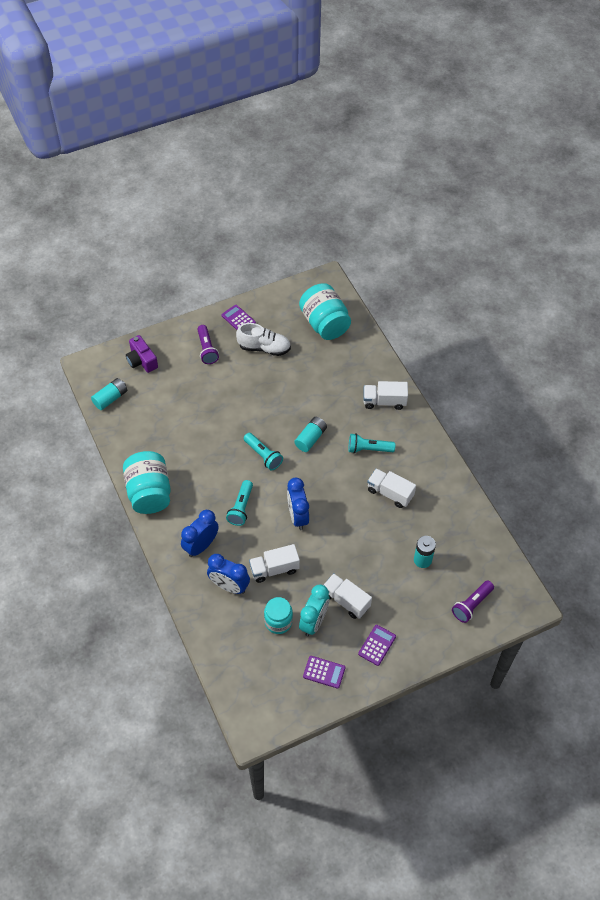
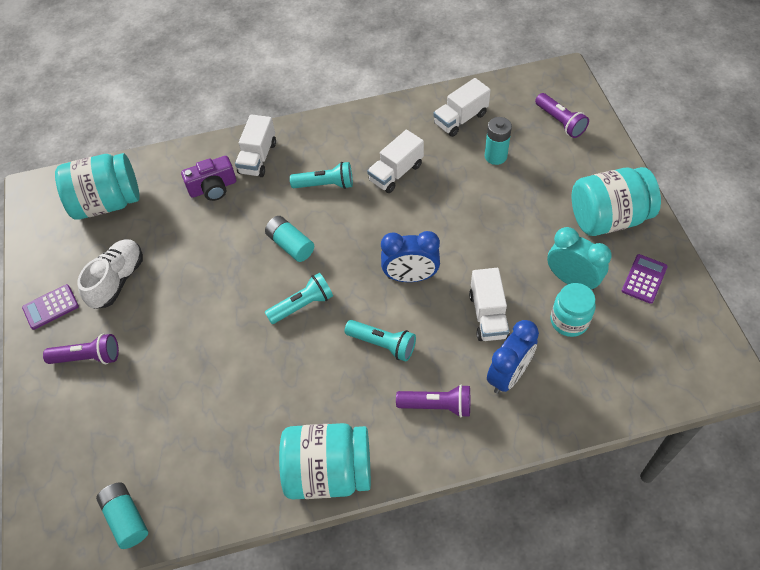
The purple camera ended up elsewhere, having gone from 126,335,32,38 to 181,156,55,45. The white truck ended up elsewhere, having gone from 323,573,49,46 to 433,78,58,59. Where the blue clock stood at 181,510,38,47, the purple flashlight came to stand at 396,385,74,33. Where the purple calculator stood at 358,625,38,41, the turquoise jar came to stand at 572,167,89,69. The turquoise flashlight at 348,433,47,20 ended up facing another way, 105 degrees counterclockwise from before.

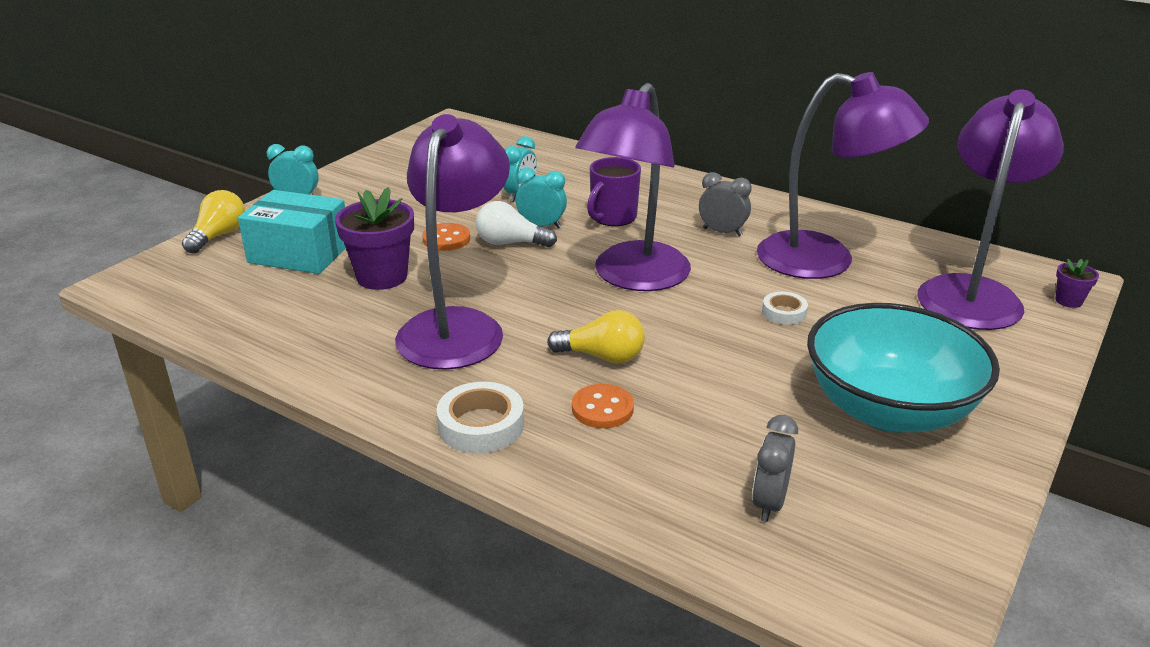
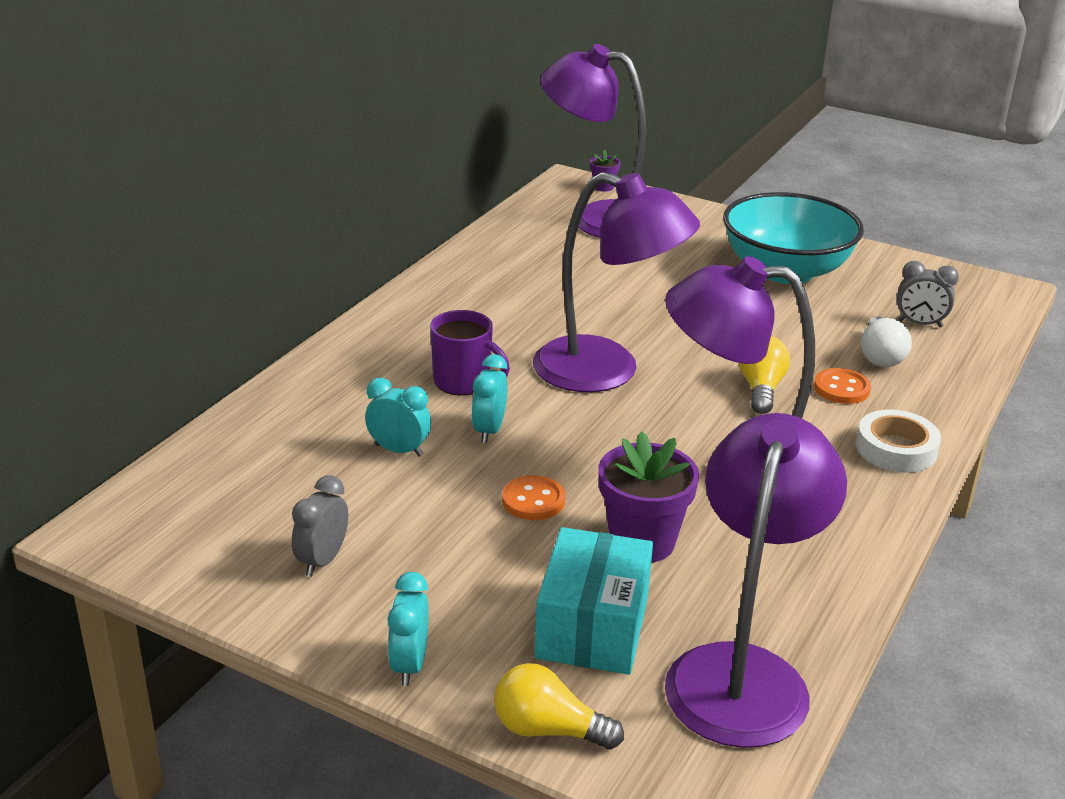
The second view lost the white tape at 762,292,46,33. The white light bulb ended up elsewhere, having gone from 476,201,81,46 to 861,316,51,51. The grey clock ended up elsewhere, having gone from 699,172,53,64 to 292,475,56,102. The purple lamp ended up elsewhere, having gone from 757,72,172,207 to 665,413,182,335.

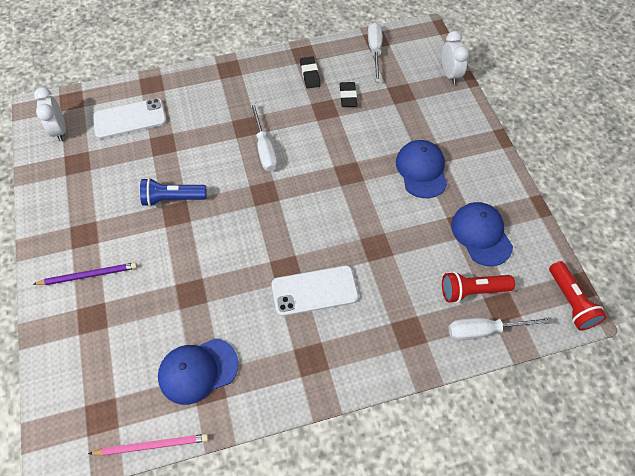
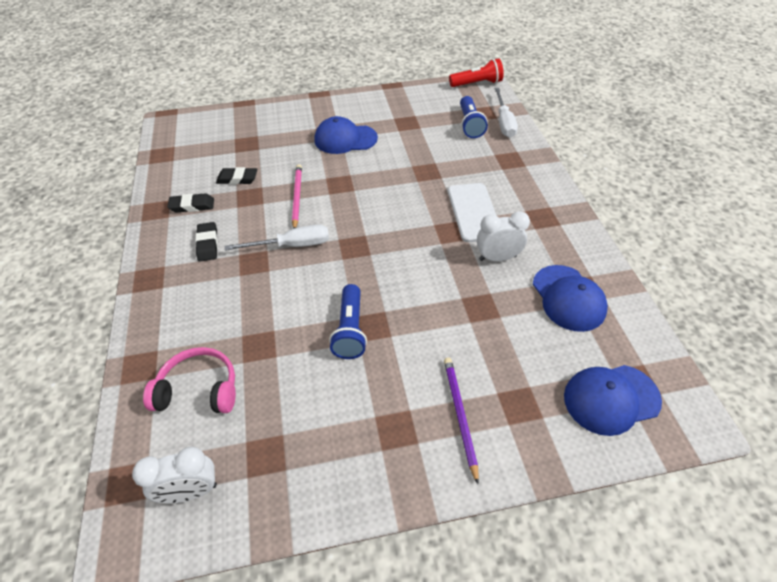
The second view lost the white screwdriver at 368,22,14,60. The second view gained the black eraser at 195,222,23,40. The pink pencil ended up elsewhere, having gone from 88,434,120,22 to 292,164,10,65. The white clock ended up elsewhere, having gone from 442,31,27,53 to 477,211,53,51. The blue cap ended up elsewhere, having gone from 451,202,62,64 to 564,365,98,71. Where the white phone stood at 93,98,74,41, the pink headphones came to stand at 143,347,93,66. What was the red flashlight at 442,271,73,32 turned into the blue flashlight at 460,96,28,42.

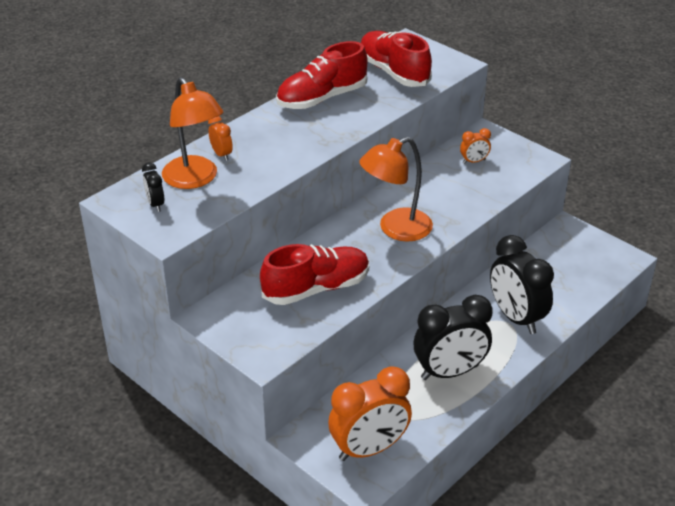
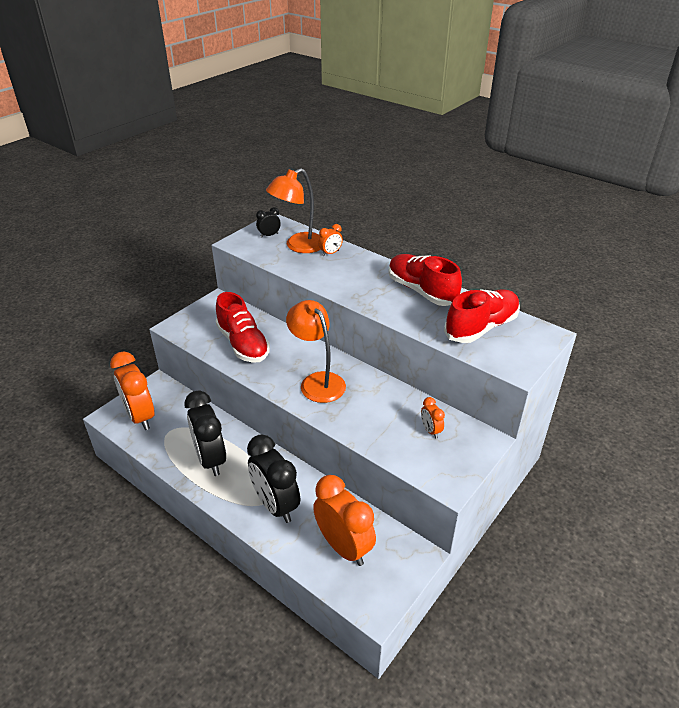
The second view gained the orange clock at 313,475,63,91. The black clock at 490,235,64,99 ended up facing another way, 90 degrees counterclockwise from before.

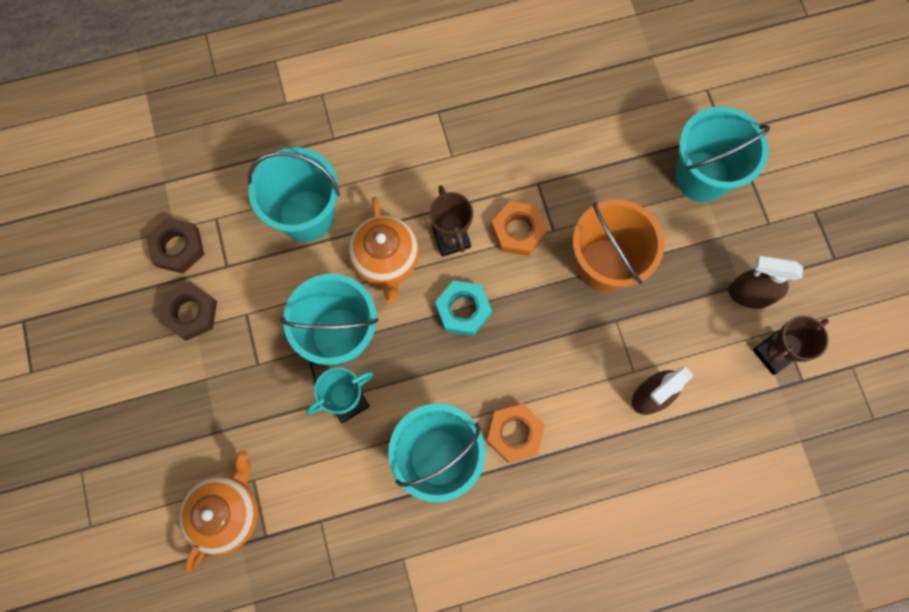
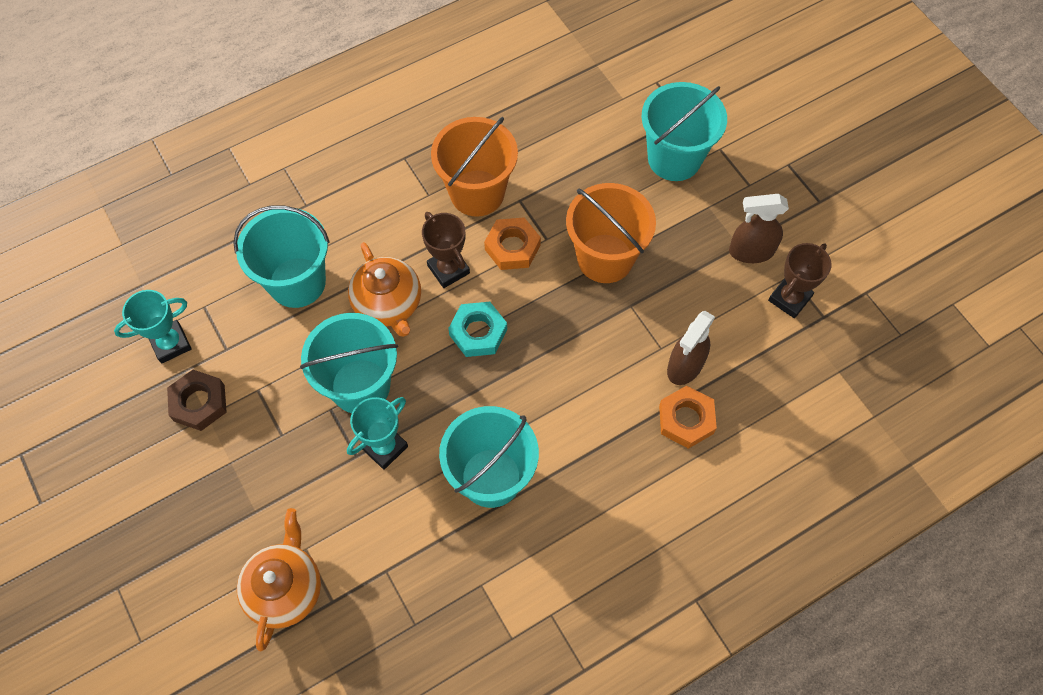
The second view gained the orange bucket at 431,117,87,100. The orange nut ended up elsewhere, having gone from 487,404,58,59 to 659,386,58,63. Where the brown nut stood at 146,217,58,57, the turquoise trophy came to stand at 114,290,78,74.

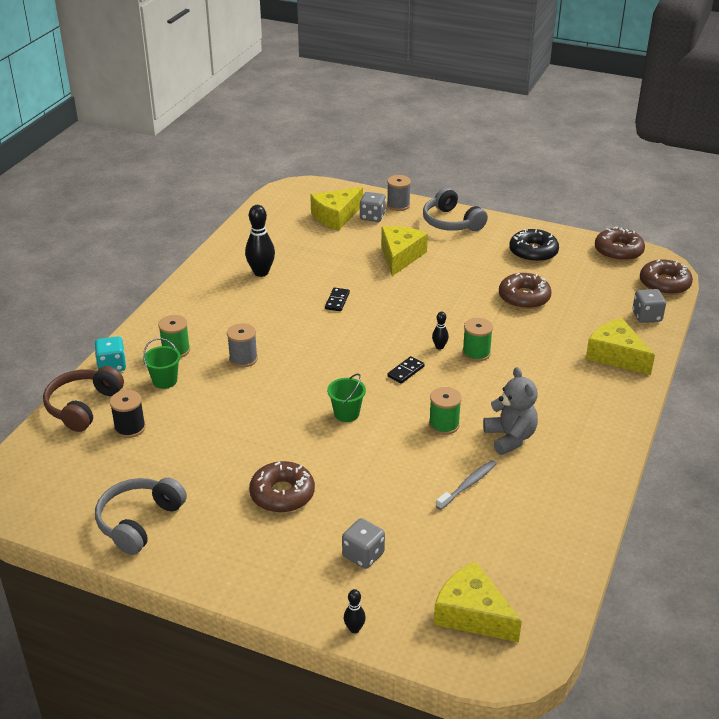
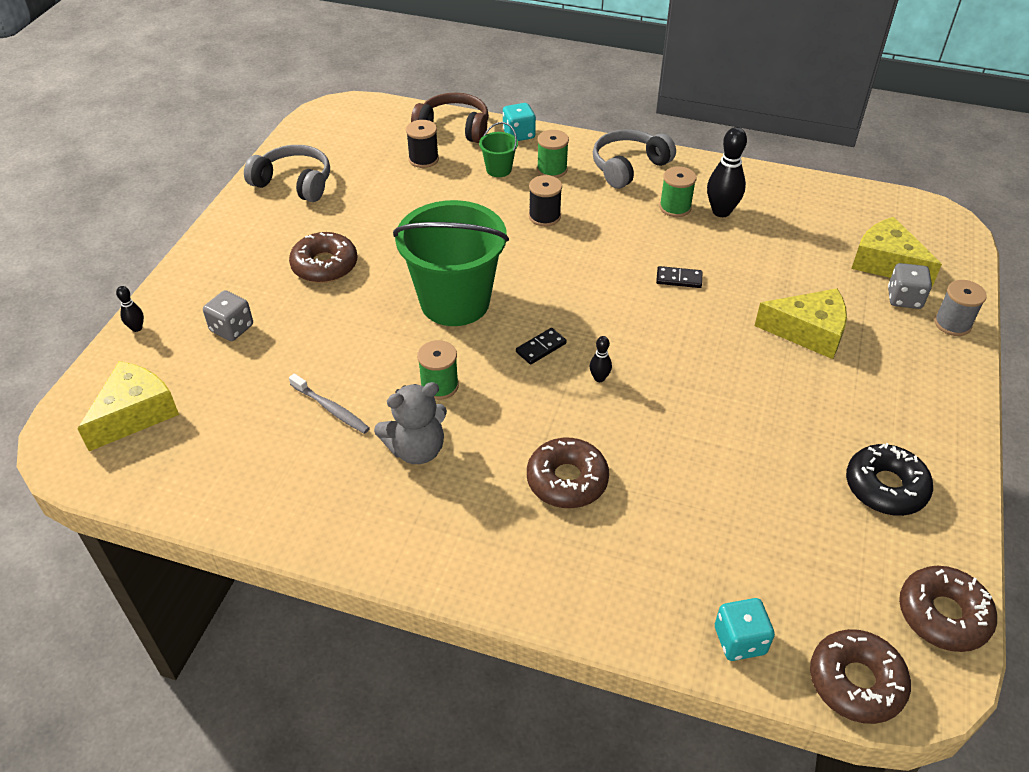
The second view lost the yellow cheese at 586,318,69,57. The grey headphones ended up elsewhere, having gone from 423,187,65,44 to 593,129,83,60. The green spool ended up elsewhere, having gone from 462,318,31,44 to 659,166,38,51. The brown donut ended up elsewhere, having gone from 499,273,52,36 to 527,438,82,70. What was the grey spool at 227,323,31,45 turned into the black spool at 529,175,33,51. What was the grey dice at 633,289,33,34 turned into the turquoise dice at 715,598,60,63. The black domino at 387,356,38,28 ended up facing another way, 75 degrees counterclockwise from before. The size of the green bucket at 327,374,39,48 changed by a factor of 2.37.

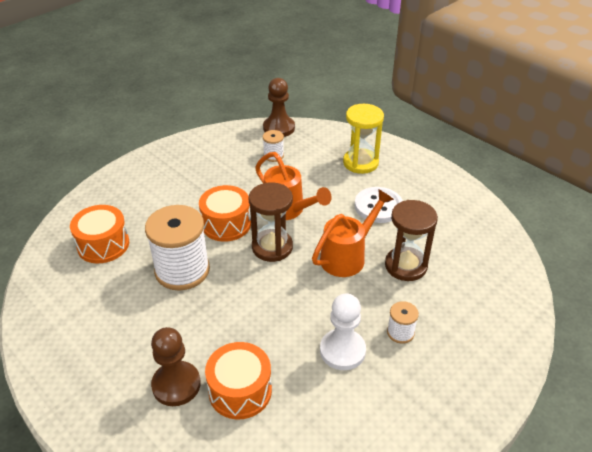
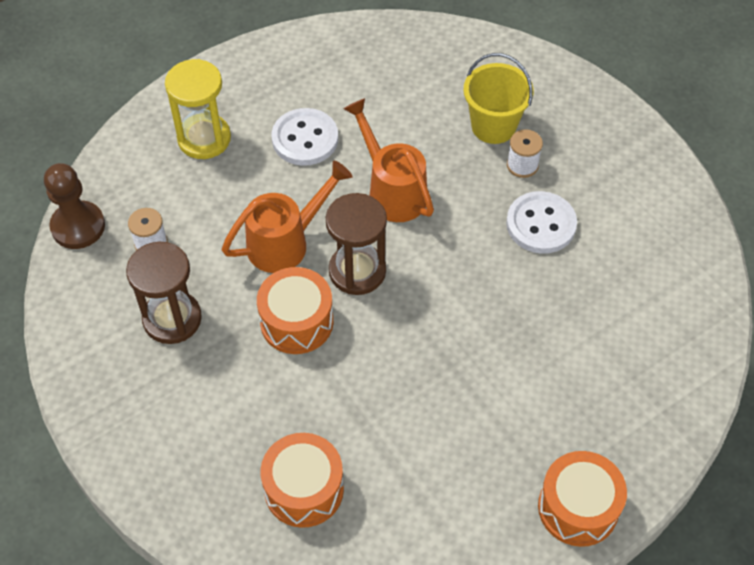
The second view lost the white spool at 145,205,65,86. The second view lost the brown pawn at 151,327,50,79. The second view gained the yellow bucket at 463,53,71,91. The orange drum ended up elsewhere, having gone from 205,342,67,78 to 538,451,89,96. The brown hourglass ended up elsewhere, having gone from 385,200,53,81 to 126,242,76,102. Where the white pawn stood at 320,293,46,77, the white button came to stand at 506,191,71,63.

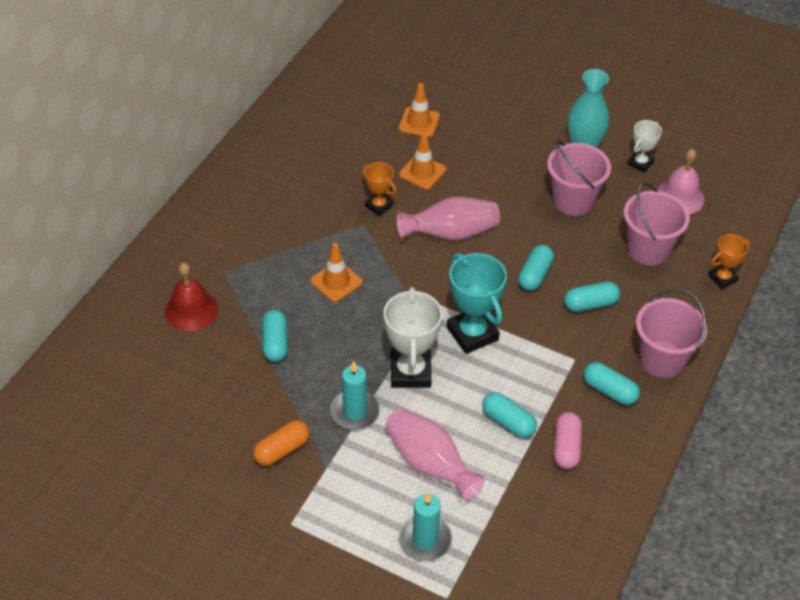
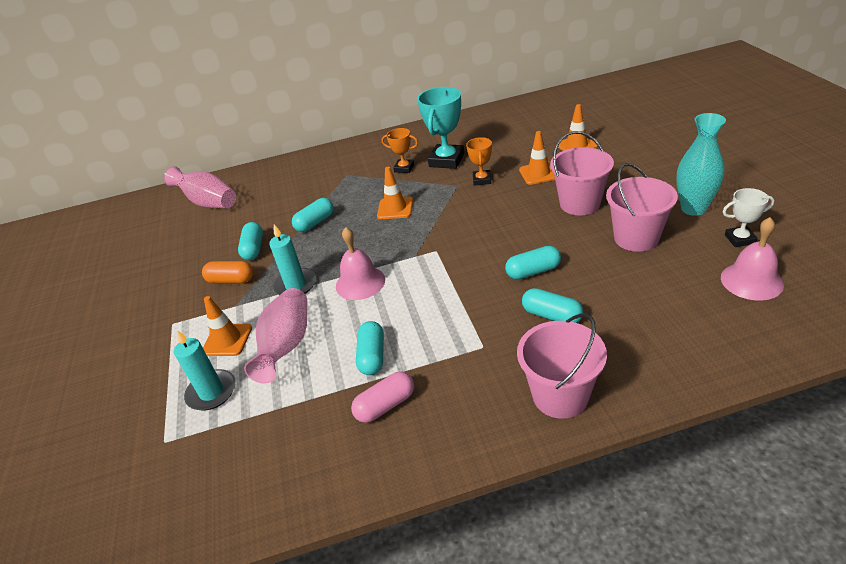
The second view lost the red bell at 165,263,53,68. The second view gained the orange traffic cone at 203,296,49,60. The pink vase ended up elsewhere, having gone from 396,197,104,43 to 164,166,72,42. The turquoise trophy ended up elsewhere, having gone from 447,253,60,101 to 417,87,47,82. The turquoise capsule ended up elsewhere, having gone from 583,362,57,43 to 238,222,25,38. The pink bucket ended up elsewhere, having gone from 624,182,66,84 to 550,131,64,84. The orange trophy ended up elsewhere, having gone from 708,234,43,55 to 382,128,36,45. Where the white trophy stood at 383,287,59,101, the pink bell came to stand at 336,227,49,73.

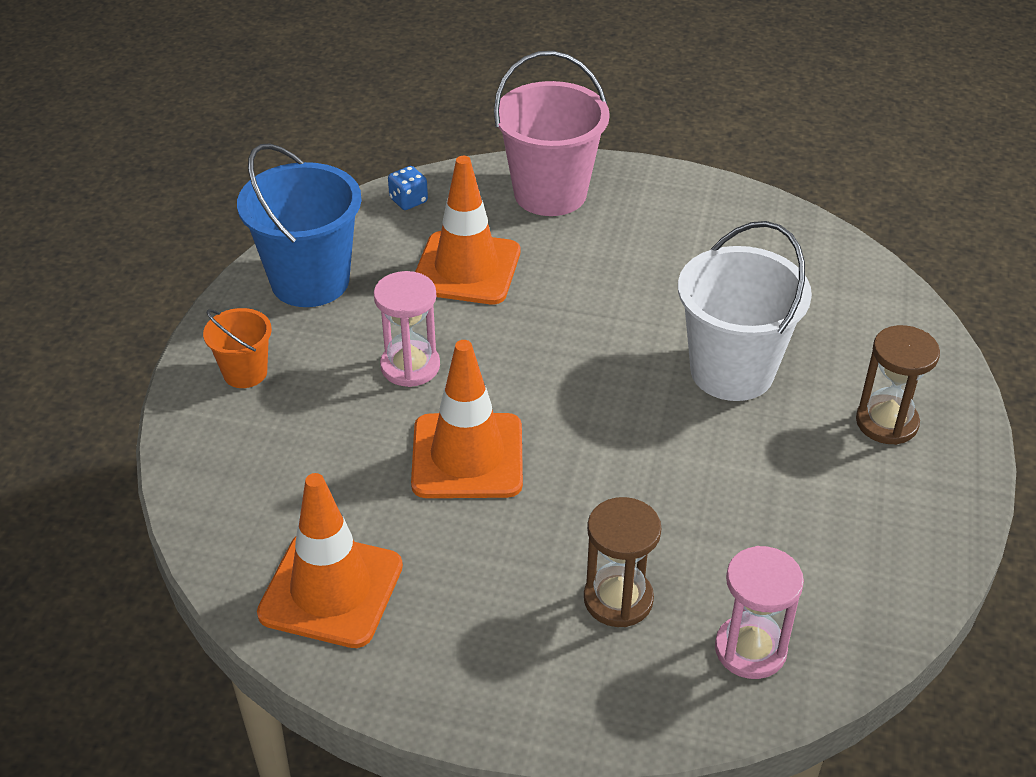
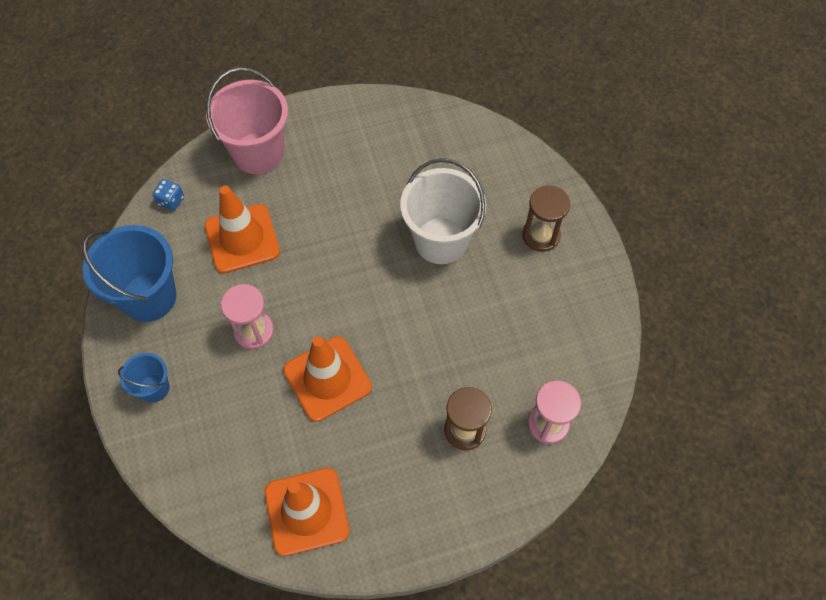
What was the orange bucket at 203,308,69,80 turned into the blue bucket at 118,353,51,50.

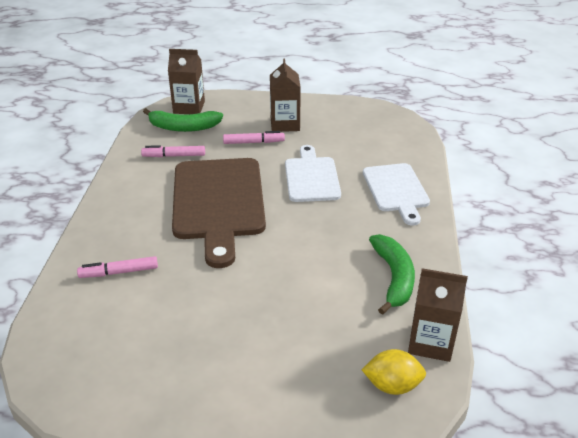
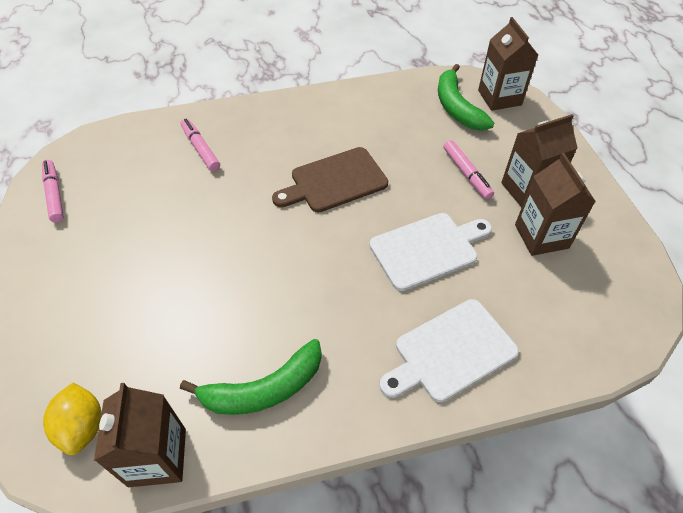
The second view gained the brown carton at 515,153,81,103. The pink marker ended up elsewhere, having gone from 141,145,64,12 to 42,160,22,63. The size of the brown cutting board at 172,158,94,110 changed by a factor of 0.60.

